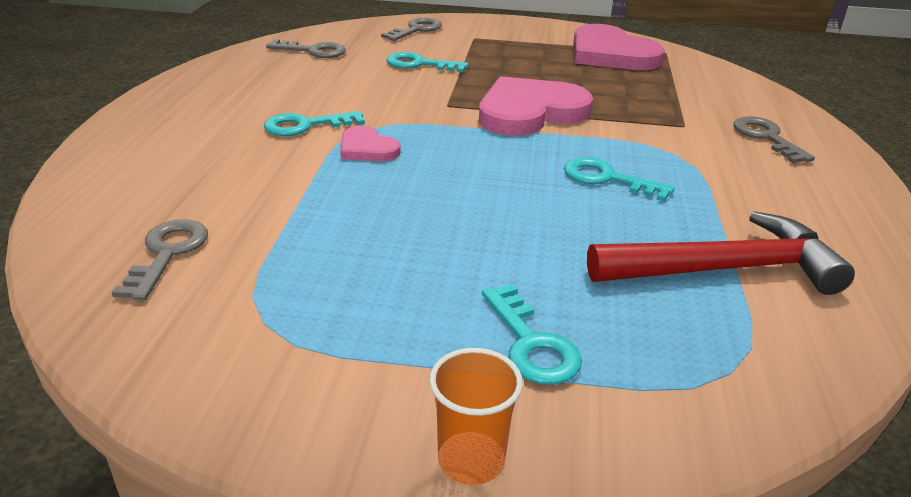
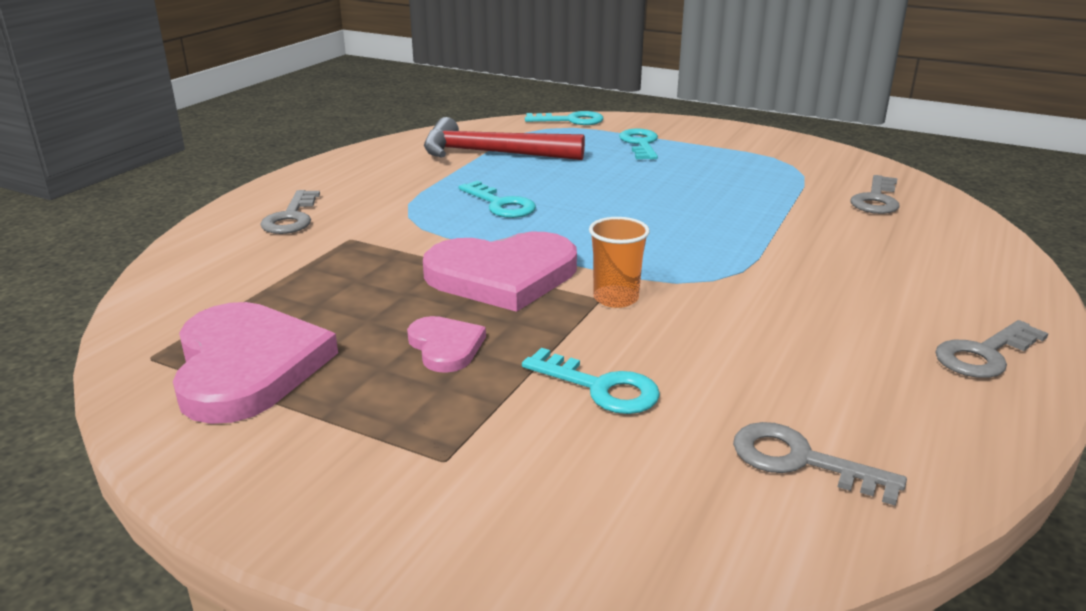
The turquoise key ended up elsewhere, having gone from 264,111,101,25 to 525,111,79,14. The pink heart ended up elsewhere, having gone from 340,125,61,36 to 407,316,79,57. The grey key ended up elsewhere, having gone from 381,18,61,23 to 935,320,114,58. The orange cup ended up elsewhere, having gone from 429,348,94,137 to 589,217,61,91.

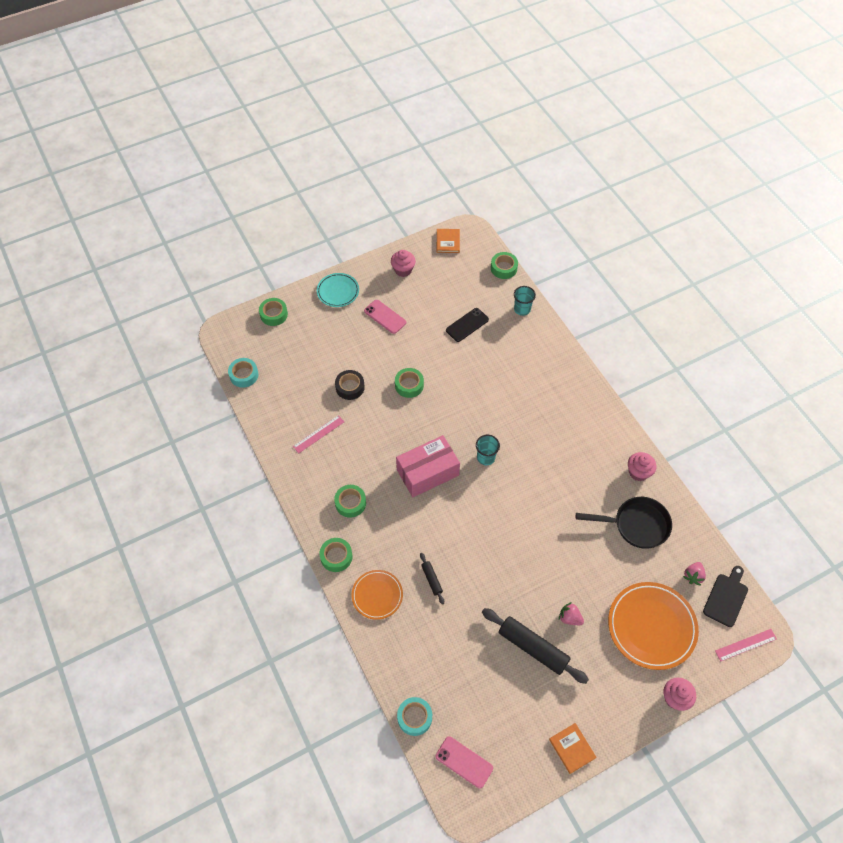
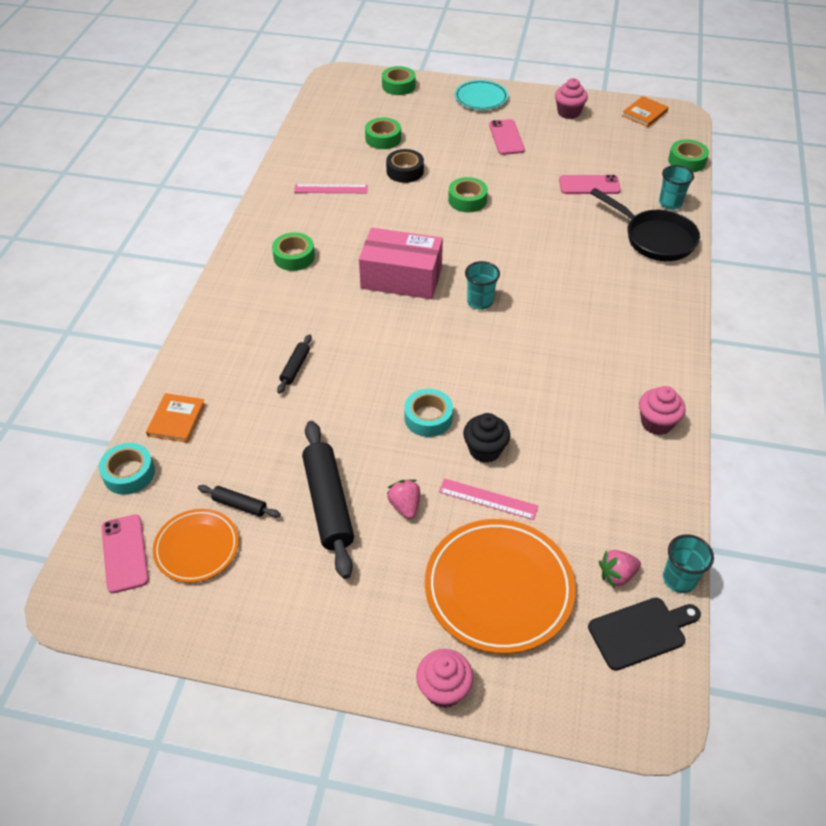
The second view gained the black rolling pin at 198,485,83,33. The second view gained the black cupcake at 463,413,47,50. The second view gained the turquoise cup at 663,534,51,59. The turquoise tape ended up elsewhere, having gone from 228,358,31,30 to 404,389,49,48. The green tape ended up elsewhere, having gone from 320,538,33,34 to 365,117,36,32. The orange plate ended up elsewhere, having gone from 352,570,51,50 to 153,509,86,74. The orange book ended up elsewhere, having gone from 549,723,48,51 to 146,393,59,50. The black pan ended up elsewhere, having gone from 576,497,96,52 to 590,188,110,73. The pink ruler ended up elsewhere, having gone from 715,629,62,32 to 439,478,99,42. What was the black phone at 446,308,43,34 turned into the pink phone at 559,175,62,19.

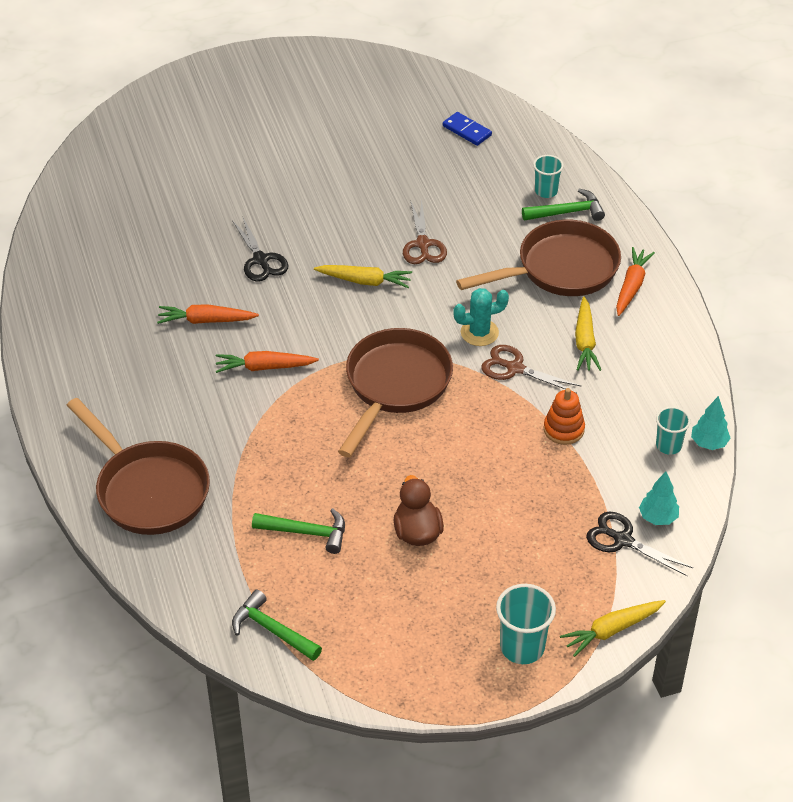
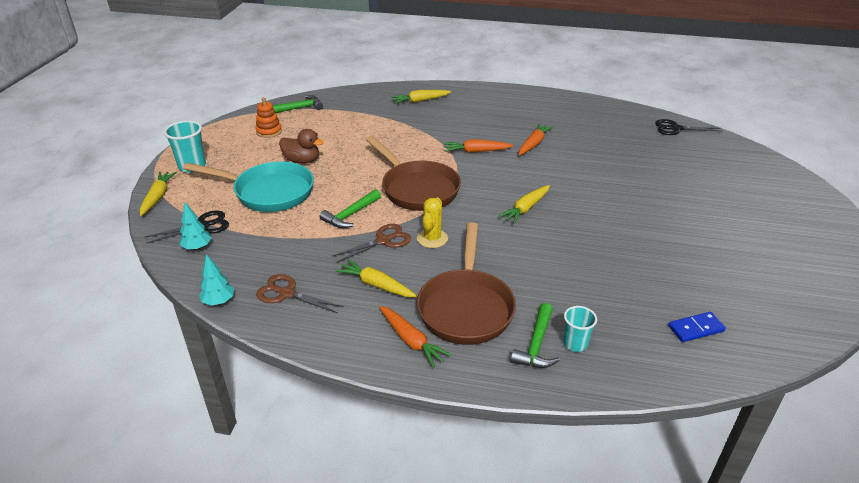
The second view lost the turquoise cup at 656,406,35,49. The second view gained the turquoise pan at 183,162,131,50. The black scissors ended up elsewhere, having gone from 232,218,56,64 to 655,119,68,16. The green hammer ended up elsewhere, having gone from 252,508,93,46 to 320,189,61,39. The brown scissors ended up elsewhere, having gone from 403,200,44,64 to 256,274,87,39. The orange stacking toy ended up elsewhere, having gone from 544,388,41,57 to 255,97,27,41. Where the brown pan stood at 66,398,144,137, the yellow carrot came to stand at 391,90,60,14. What was the turquoise cactus at 453,288,56,58 turned into the yellow cactus at 417,198,31,50. The orange carrot at 216,351,103,22 ended up facing another way, 120 degrees counterclockwise from before.

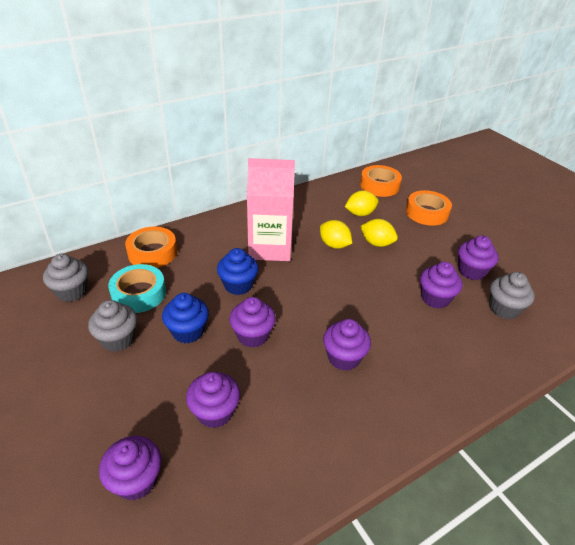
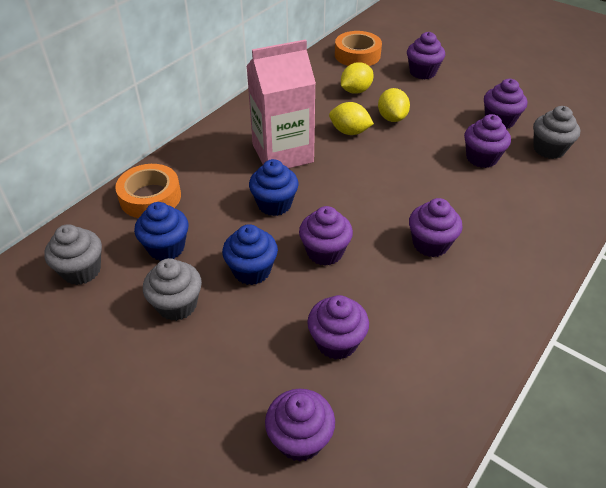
Where the turquoise tape stood at 108,264,58,49, the blue cupcake came to stand at 134,202,55,59. Where the orange tape stood at 406,190,46,36, the purple cupcake came to stand at 407,32,38,47. The yellow lemon at 360,219,38,28 ended up facing another way, 75 degrees clockwise from before.

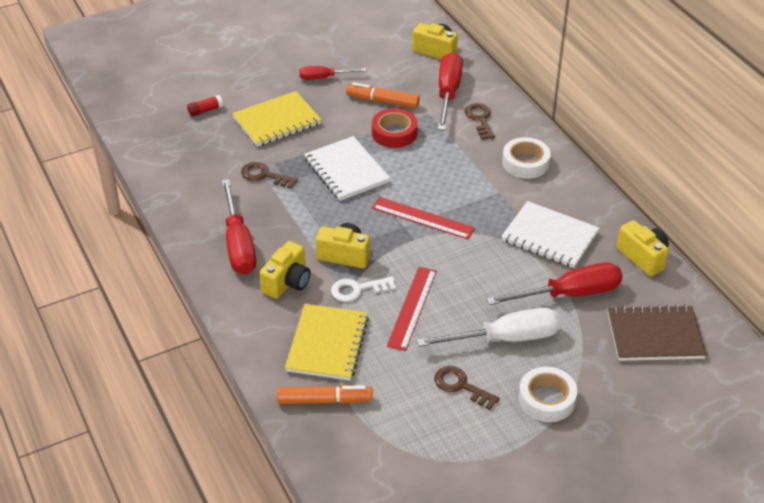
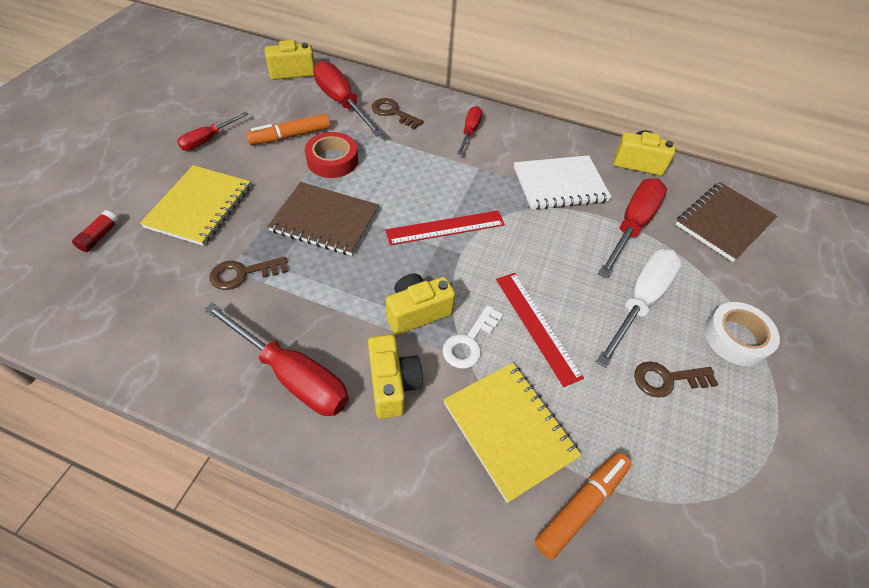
Where the white tape stood at 502,137,49,42, the red screwdriver came to stand at 457,106,25,49. What was the white notebook at 304,136,86,65 turned into the brown notebook at 268,182,111,74.

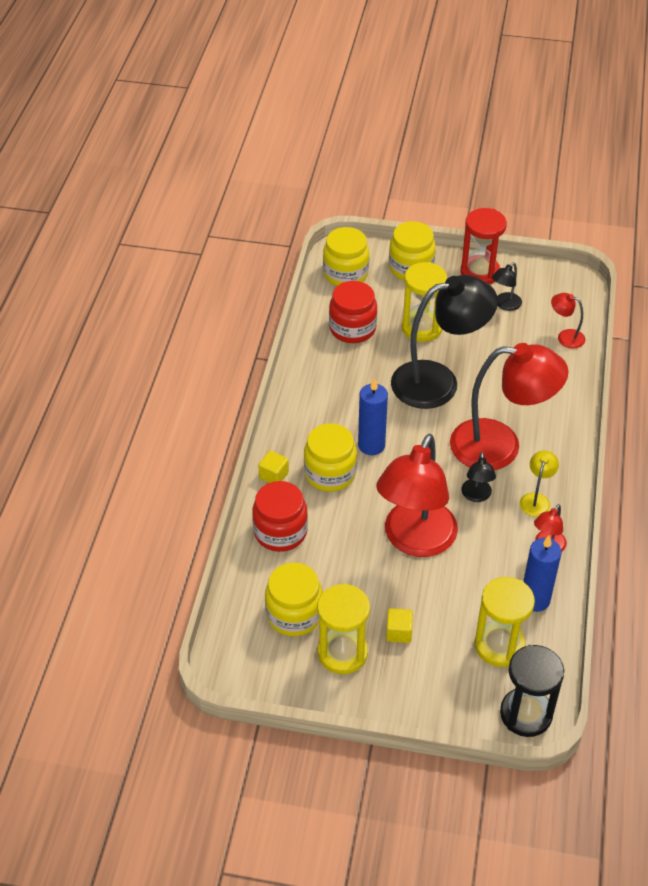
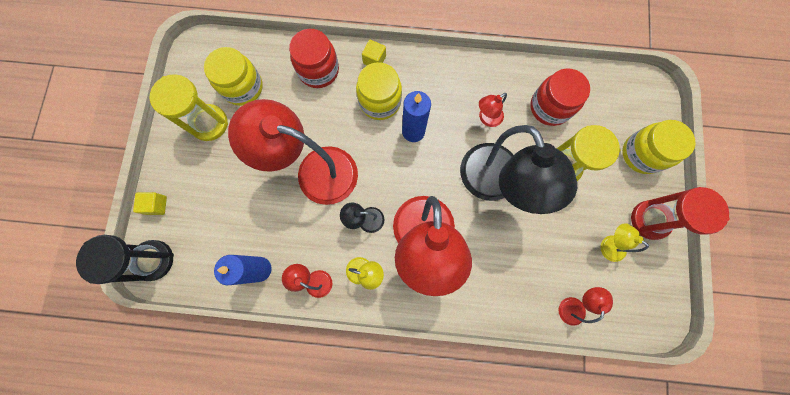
The second view lost the yellow jar at 323,227,46,59. The second view lost the yellow hourglass at 475,577,60,90. The second view gained the red lamp at 479,93,28,34. The yellow cube ended up elsewhere, having gone from 386,608,27,35 to 133,192,34,23. What was the black lamp at 492,262,30,49 turned into the yellow lamp at 600,223,49,39.

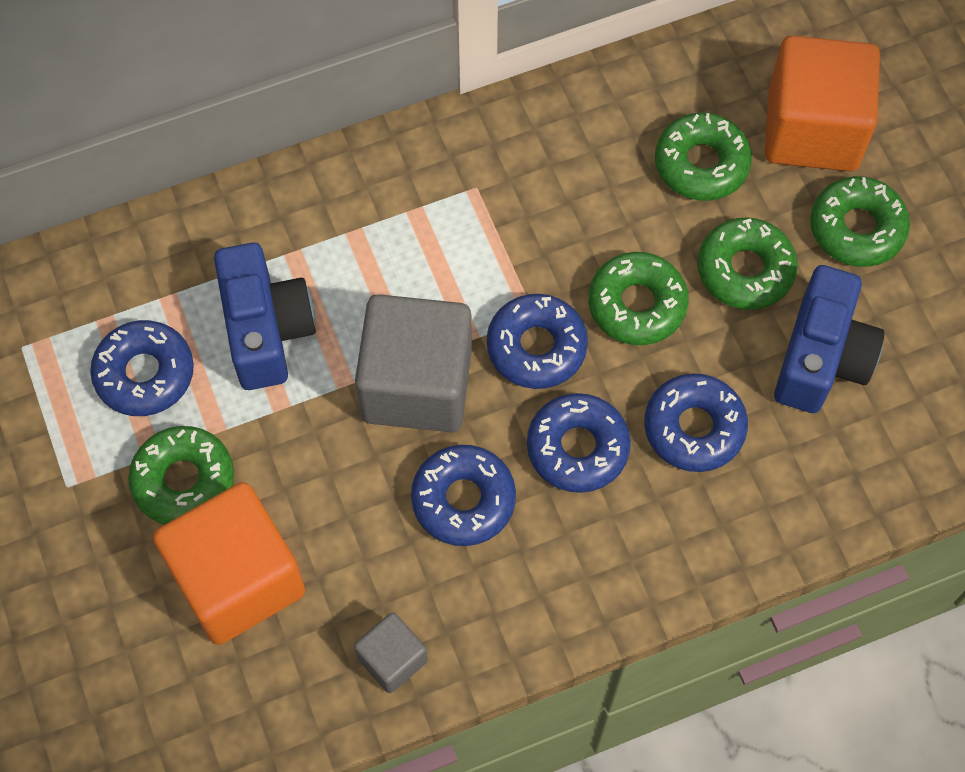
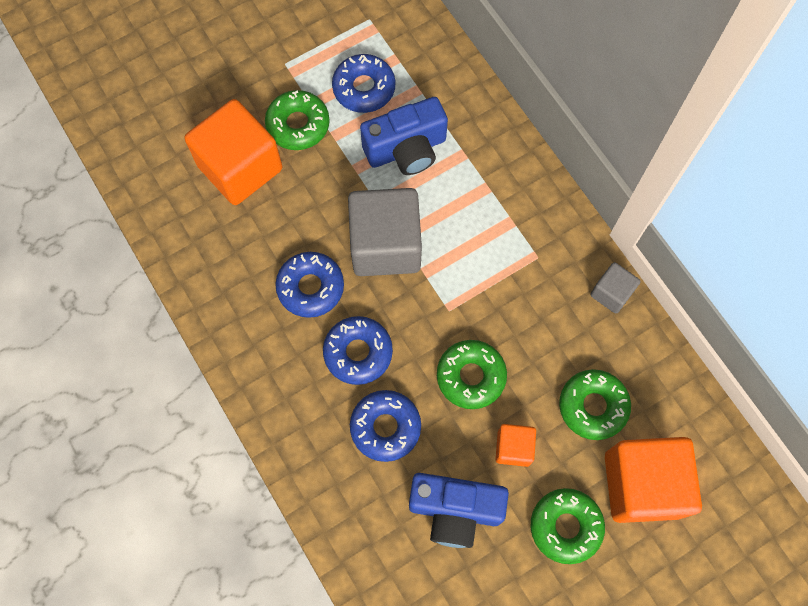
The second view lost the blue donut at 487,294,101,95. The grey cube ended up elsewhere, having gone from 354,613,74,80 to 590,262,51,52. Where the green donut stood at 697,217,101,93, the orange cube came to stand at 495,424,41,43.

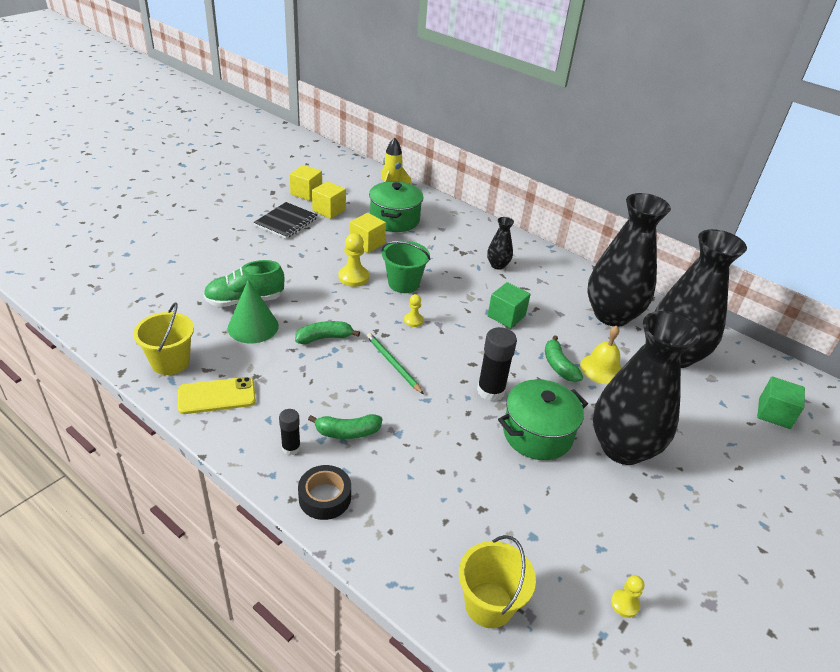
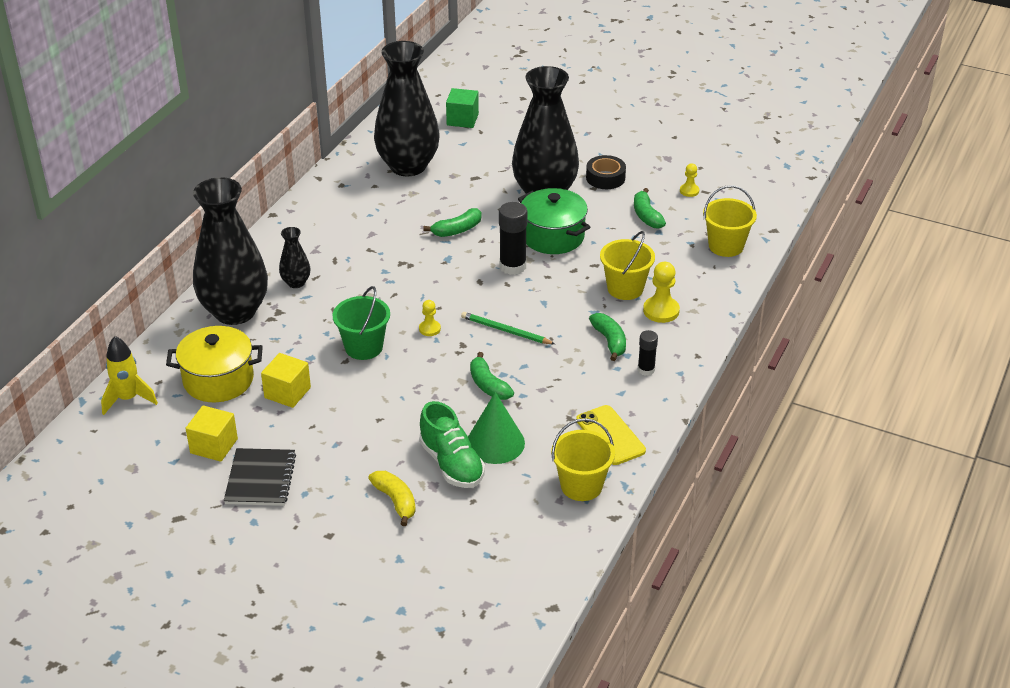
The second view lost the yellow cube at 289,165,33,36. The second view lost the green cube at 488,282,43,46. The second view lost the yellow bell at 580,326,42,58. The second view gained the yellow banana at 368,471,48,55. The second view gained the yellow bucket at 600,231,55,69. The second view gained the green banana at 634,188,32,41. The black tape ended up elsewhere, having gone from 298,465,53,55 to 586,155,40,34. The yellow pawn ended up elsewhere, having gone from 338,233,31,54 to 643,262,37,61. The black vase ended up elsewhere, having gone from 588,193,83,134 to 193,177,75,148. What was the green pot at 369,181,54,51 turned into the yellow pot at 166,326,97,76. The black notebook at 254,202,64,37 ended up facing another way, 75 degrees clockwise from before. The green pencil at 367,333,57,61 ended up facing another way, 75 degrees clockwise from before.

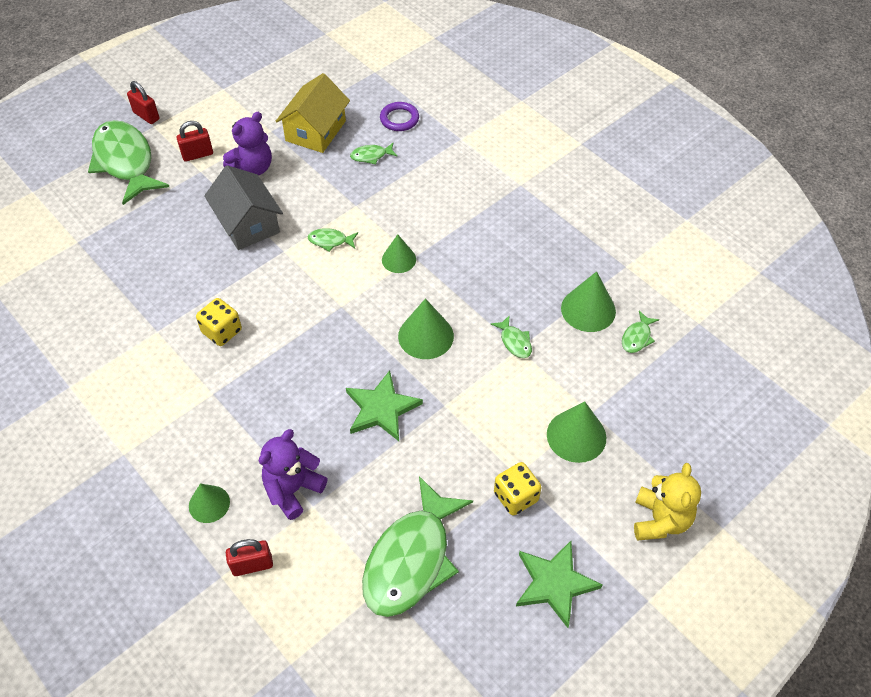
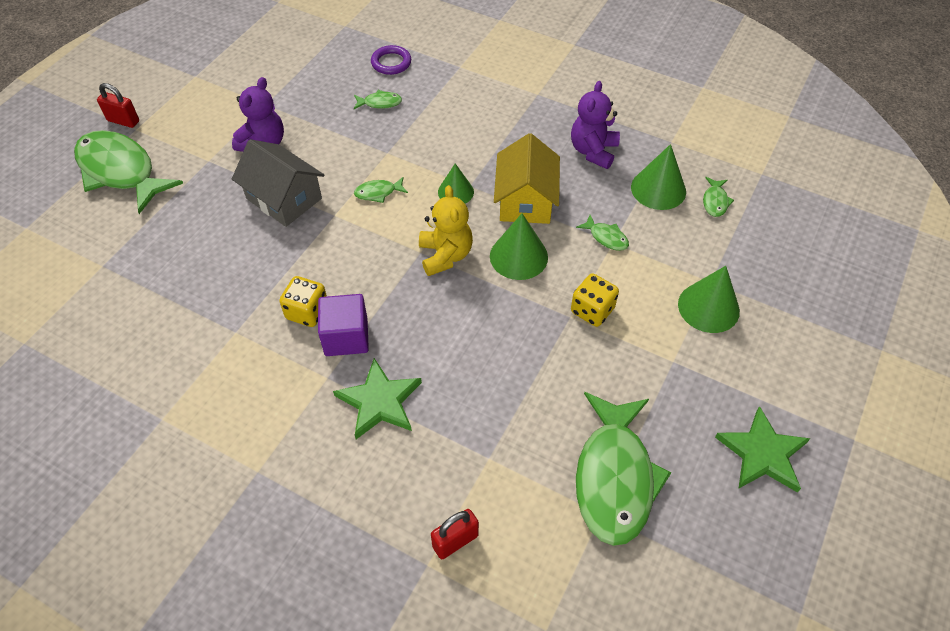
The second view lost the red padlock at 176,121,37,41. The second view lost the green cone at 189,484,41,39. The second view gained the purple cube at 318,294,51,62. The purple teddy bear ended up elsewhere, having gone from 259,429,69,91 to 571,81,49,88. The yellow house ended up elsewhere, having gone from 276,73,74,80 to 494,133,66,91. The green star ended up elsewhere, having gone from 346,370,77,71 to 333,358,89,81. The yellow dice ended up elsewhere, having gone from 494,462,48,54 to 571,273,48,54. The yellow teddy bear ended up elsewhere, having gone from 634,463,67,78 to 419,185,54,91. The green fish at 350,143,48,21 ended up facing another way, 150 degrees counterclockwise from before.

